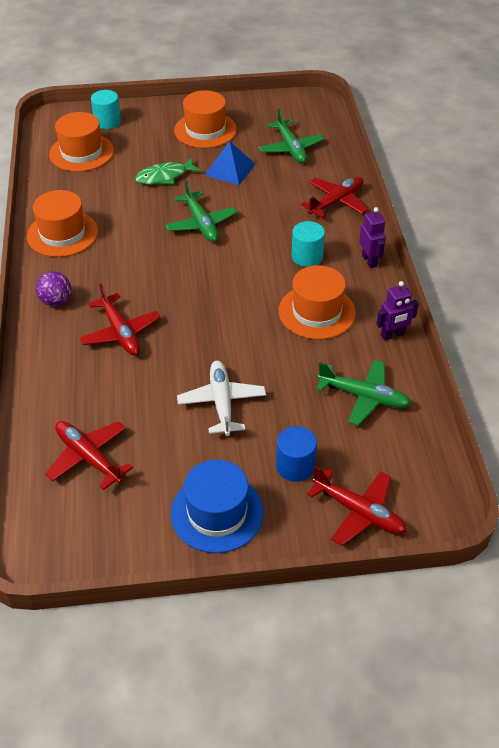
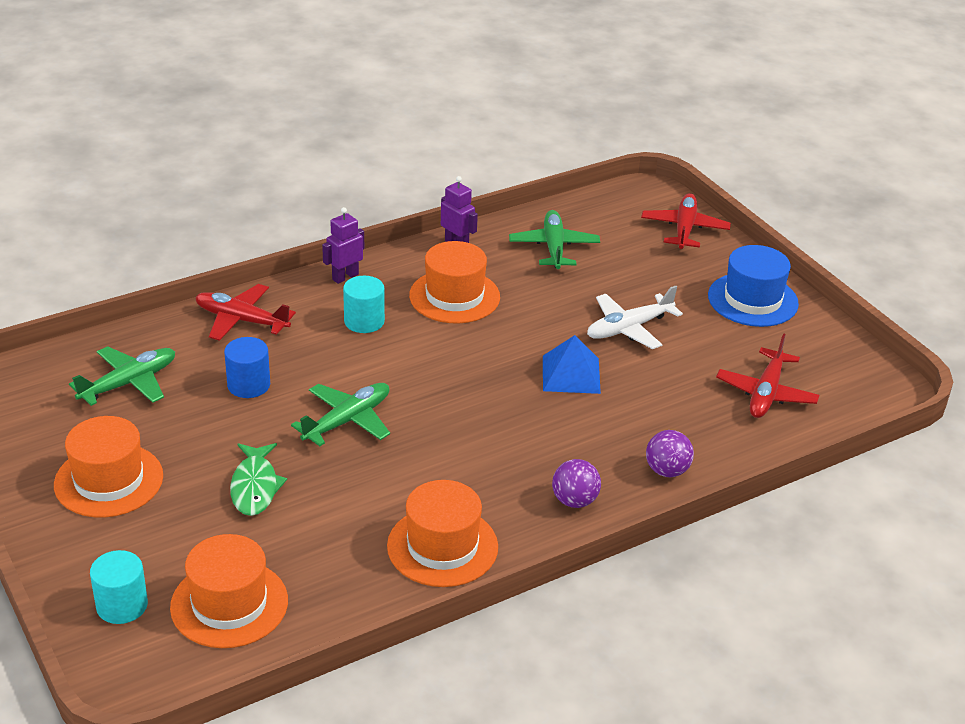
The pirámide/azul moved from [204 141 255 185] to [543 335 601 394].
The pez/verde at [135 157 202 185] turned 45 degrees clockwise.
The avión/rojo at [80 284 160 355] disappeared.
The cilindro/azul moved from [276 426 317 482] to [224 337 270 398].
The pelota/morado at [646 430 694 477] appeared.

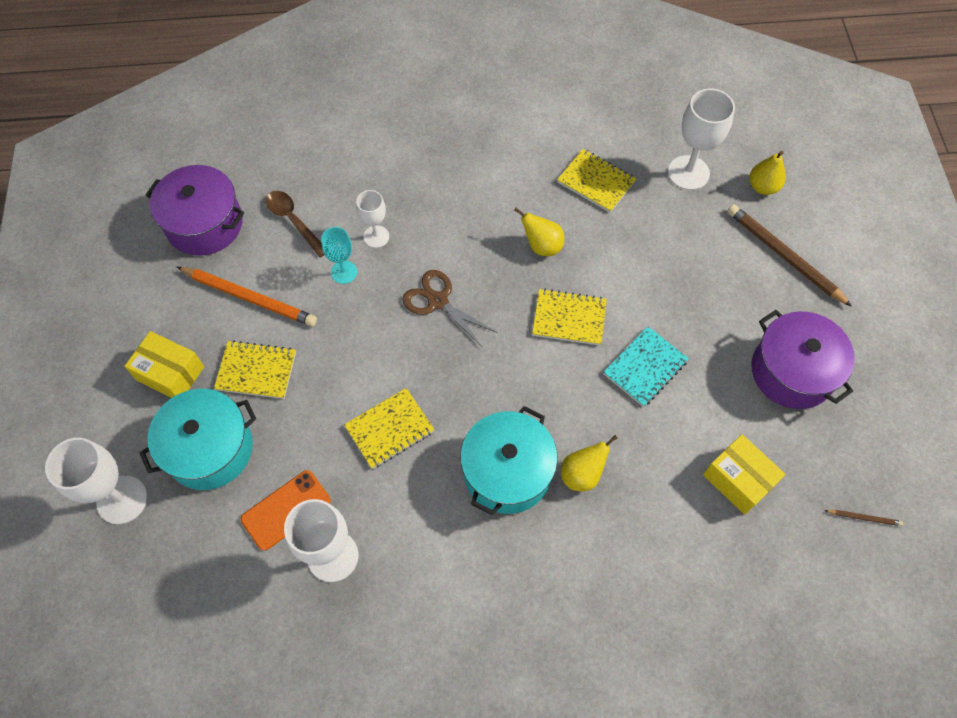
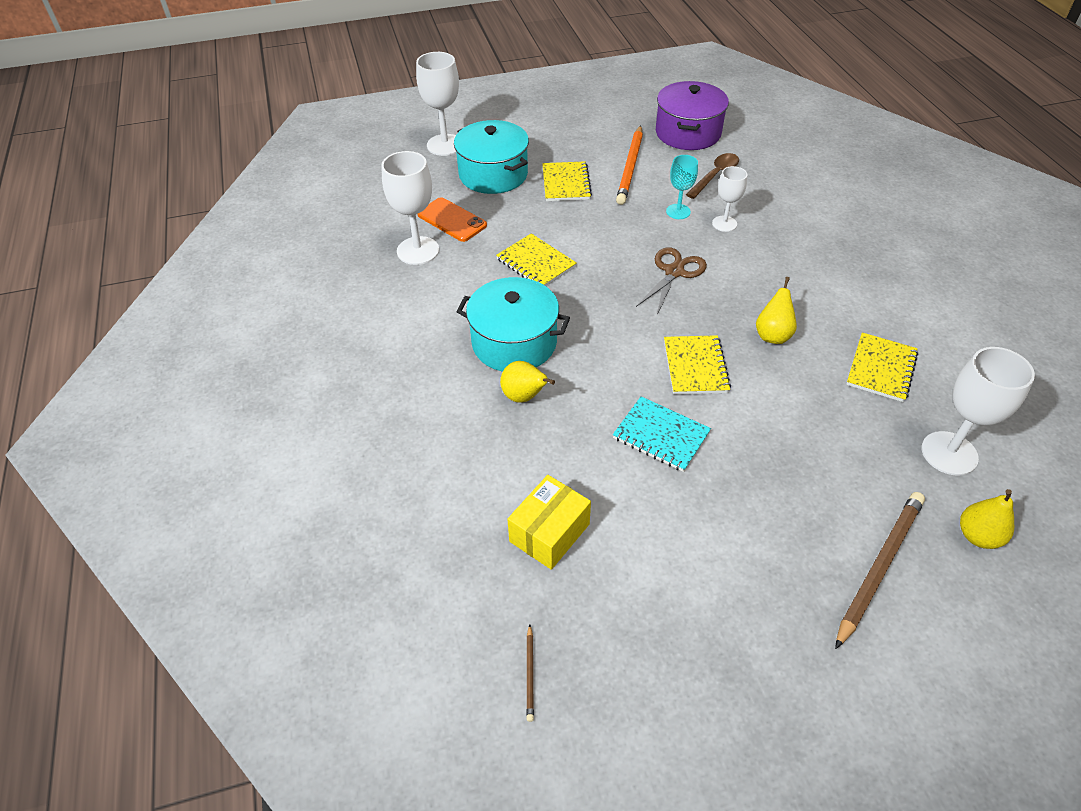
The olla/morado at [751 310 855 409] disappeared.
The caja/amarillo at [124 331 204 398] disappeared.

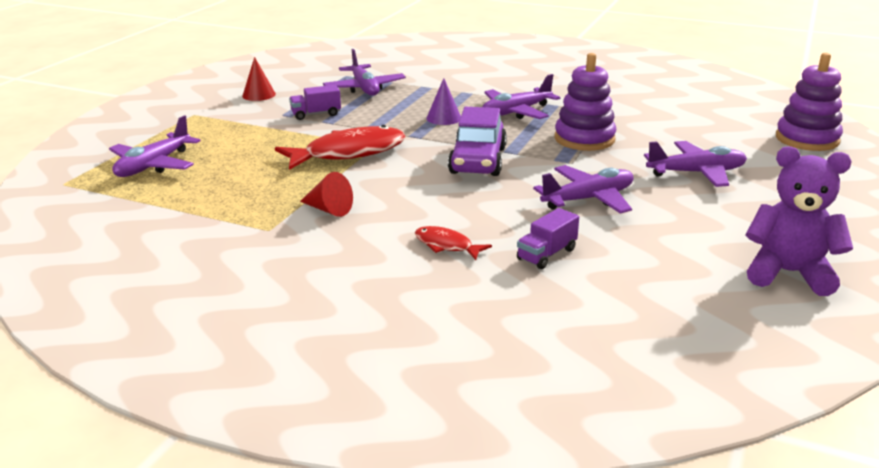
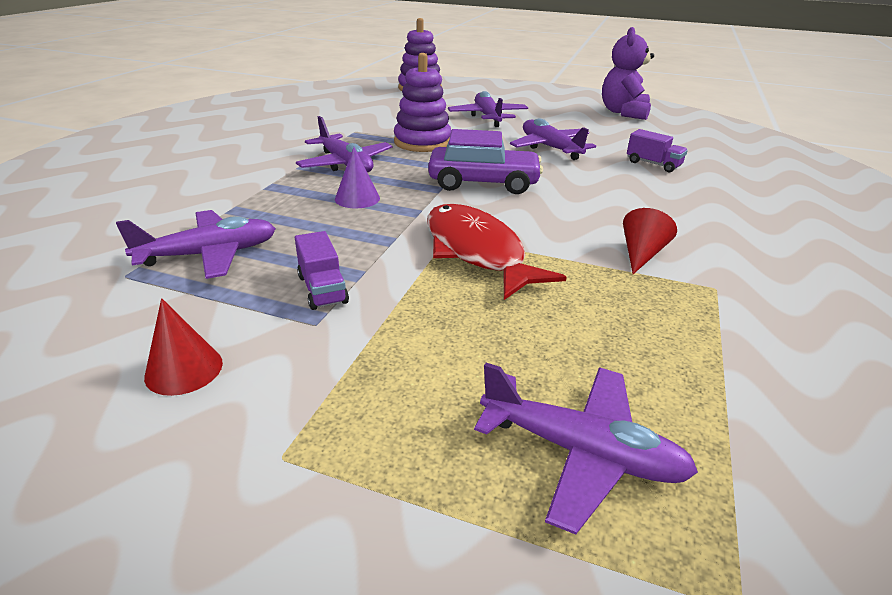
The pez/rojo at [415 226 492 260] disappeared.

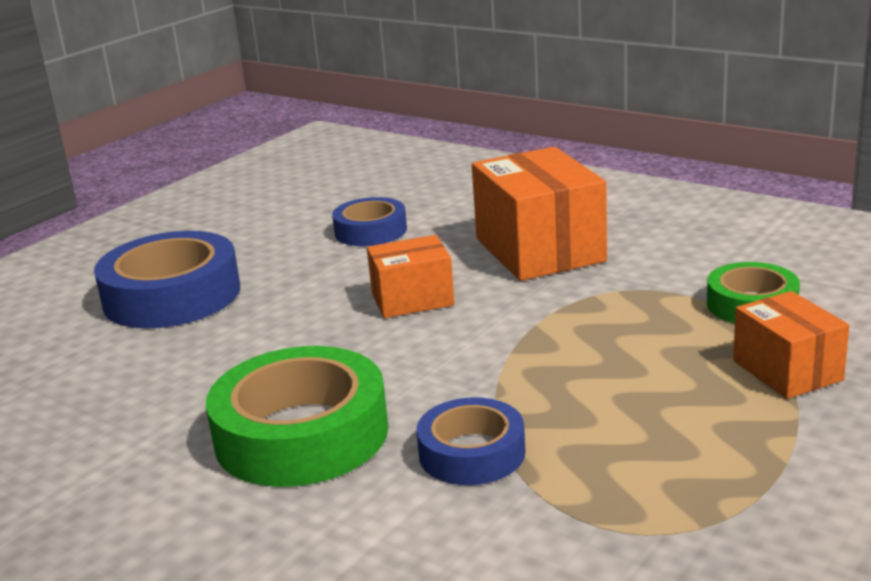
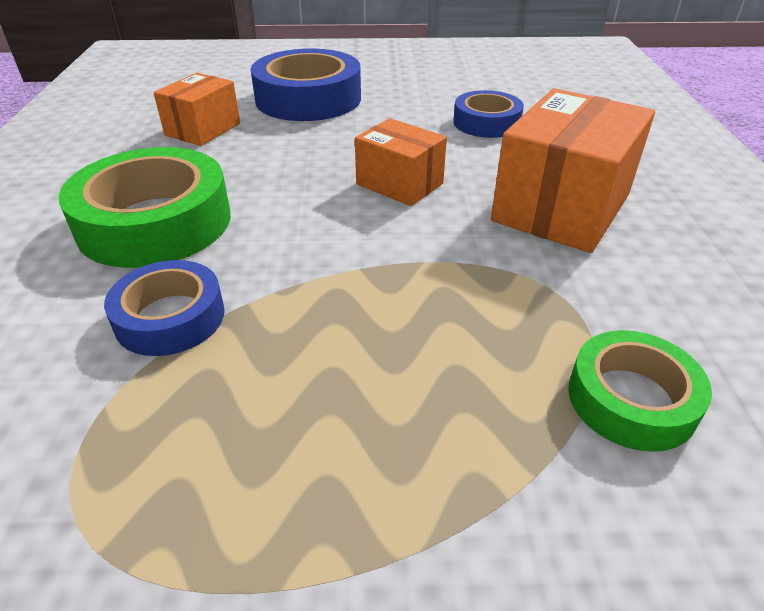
The caja/naranja moved from [733 291 849 399] to [153 73 240 146].

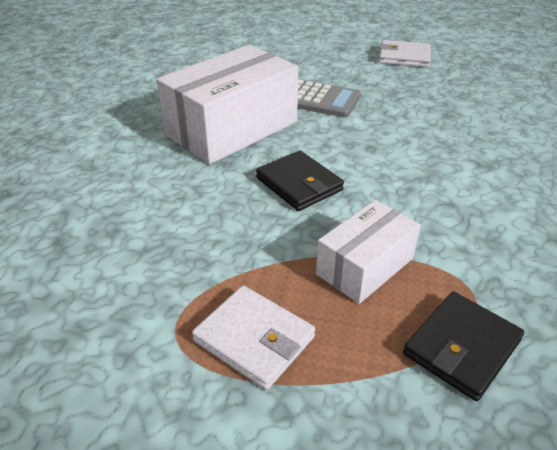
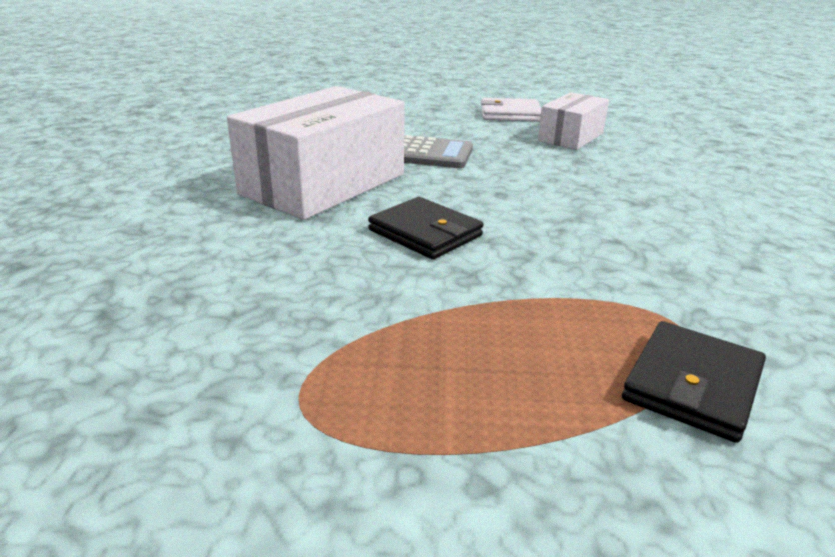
The caja/blanco moved from [316 200 421 304] to [538 92 609 150].
The cartera/blanco at [192 285 315 390] disappeared.

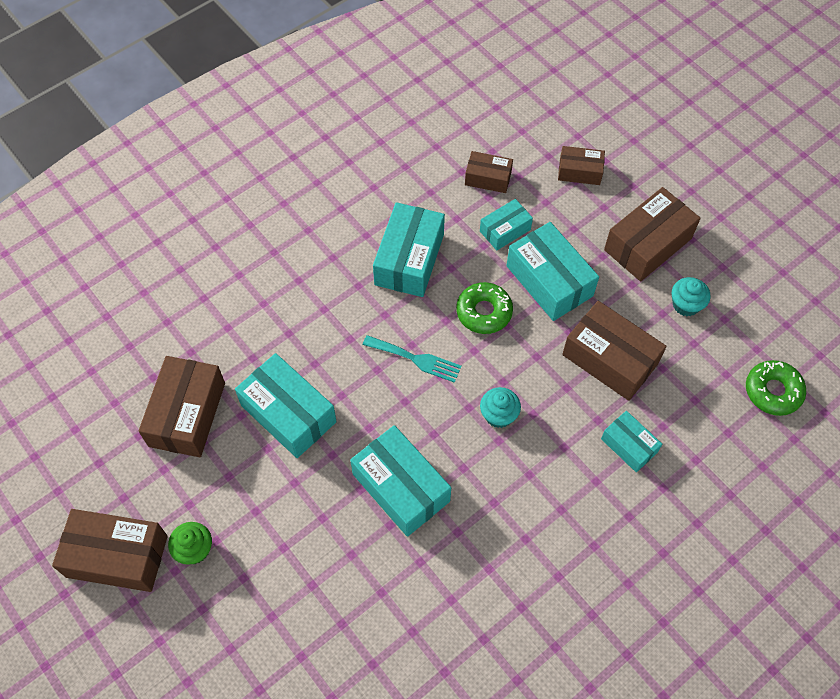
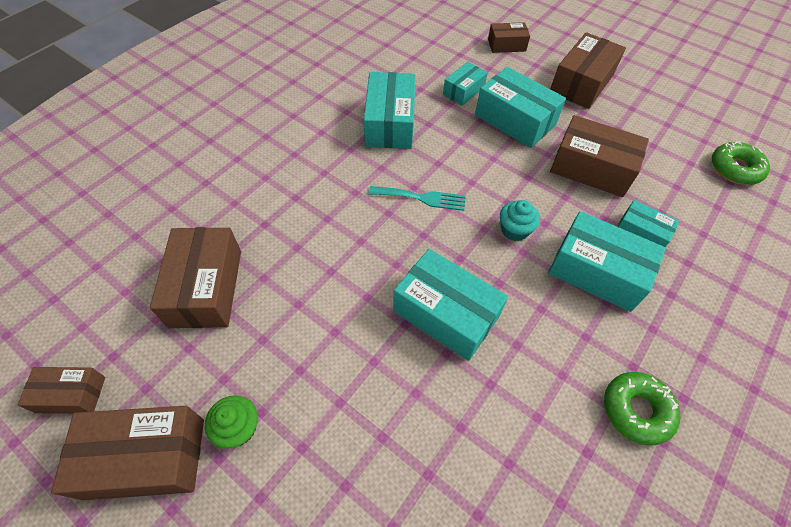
The caja/marrón moved from [465 151 513 193] to [17 367 105 414].
The magdalena/turquesa at [672 277 710 316] disappeared.
The rosquilla/verde moved from [456 282 513 334] to [604 372 681 445].
The caja/turquesa moved from [235 353 337 458] to [548 211 666 312].

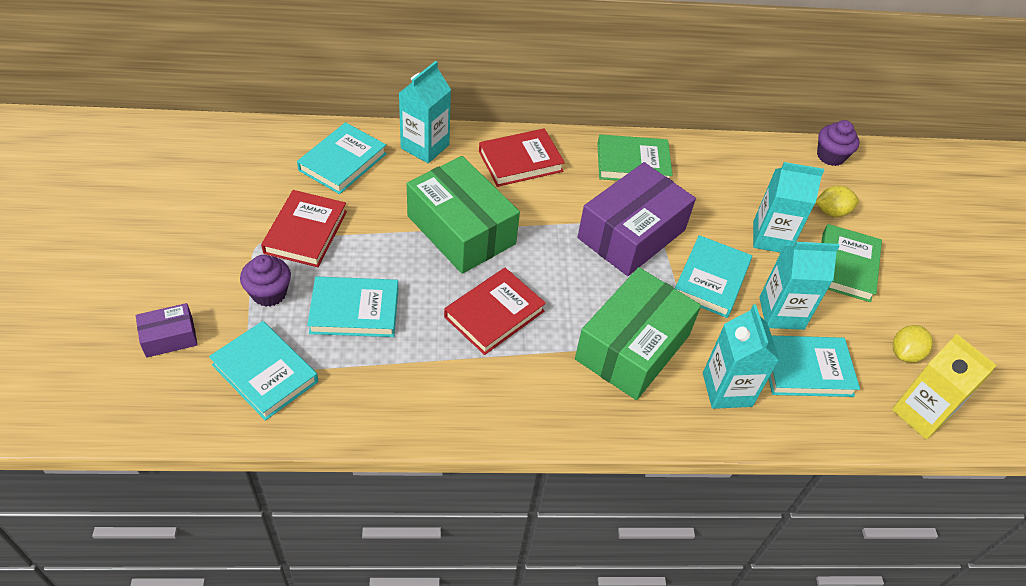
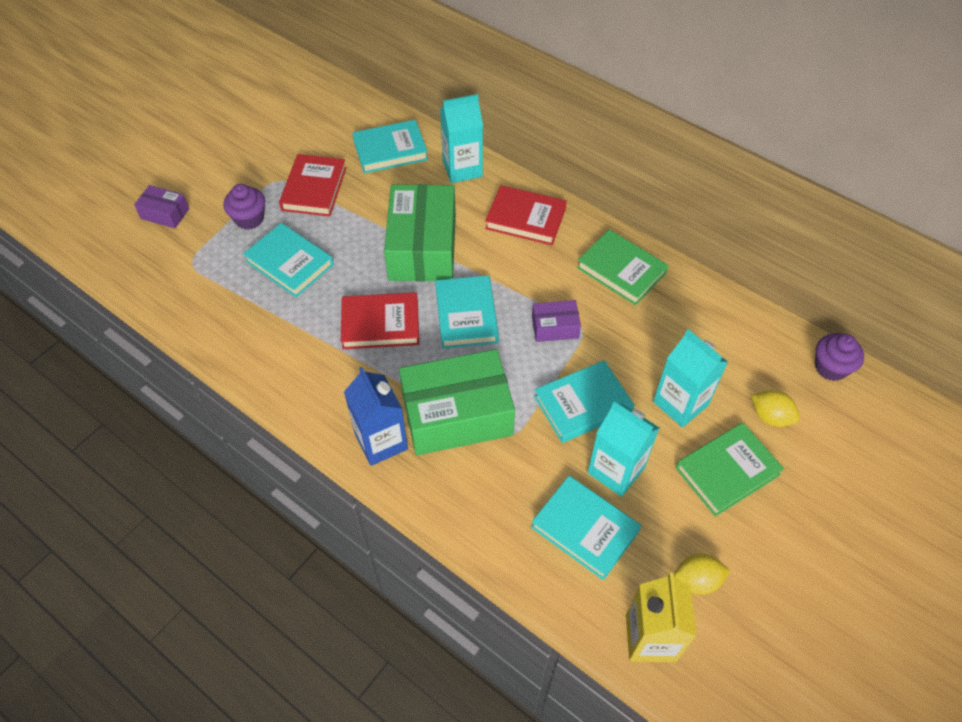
The caja/morado at [577 162 696 276] changed to 0.47 times the size.
The libro/rojo at [261 190 347 267] turned 45 degrees counterclockwise.
The cartón de leche/turquesa at [703 305 779 409] disappeared.
The libro/turquesa moved from [209 321 318 421] to [435 276 499 349].
The cartón de leche/azul at [344 367 408 466] appeared.

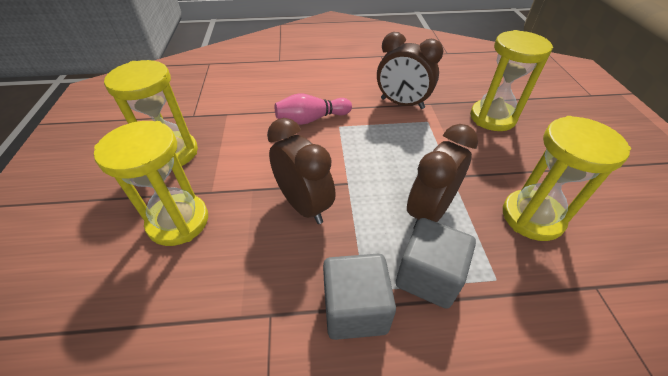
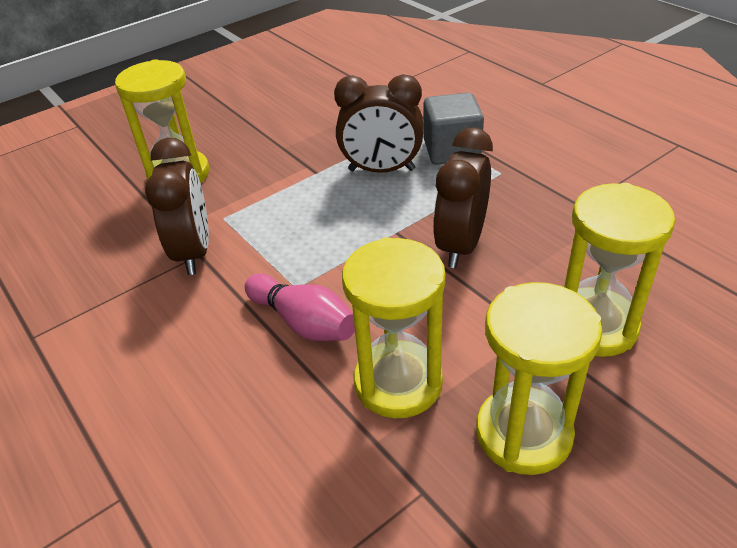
The reloj de arena/amarillo moved from [503 116 631 241] to [342 237 446 418].
The cubo/gris at [323 254 396 340] disappeared.

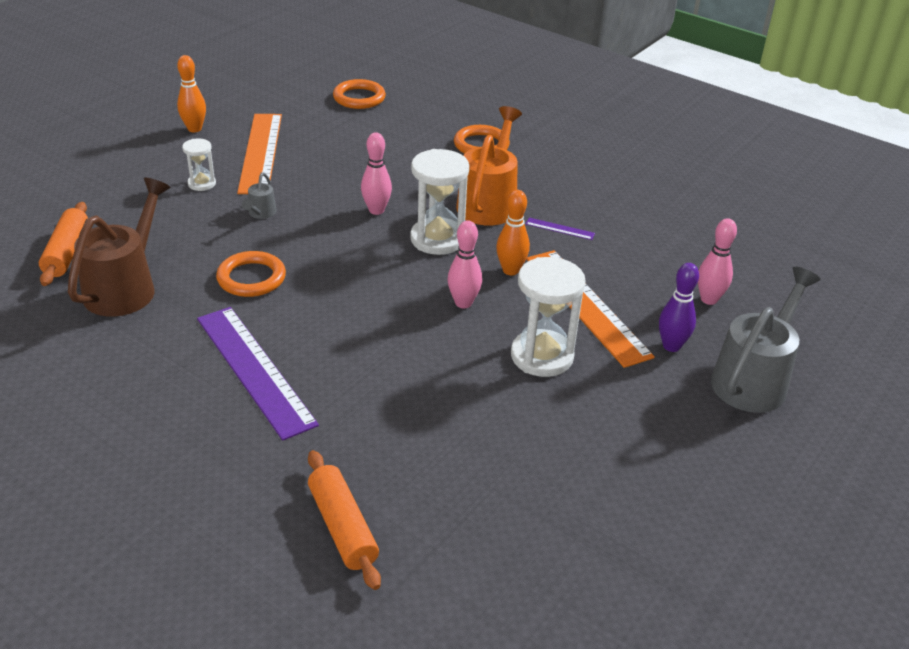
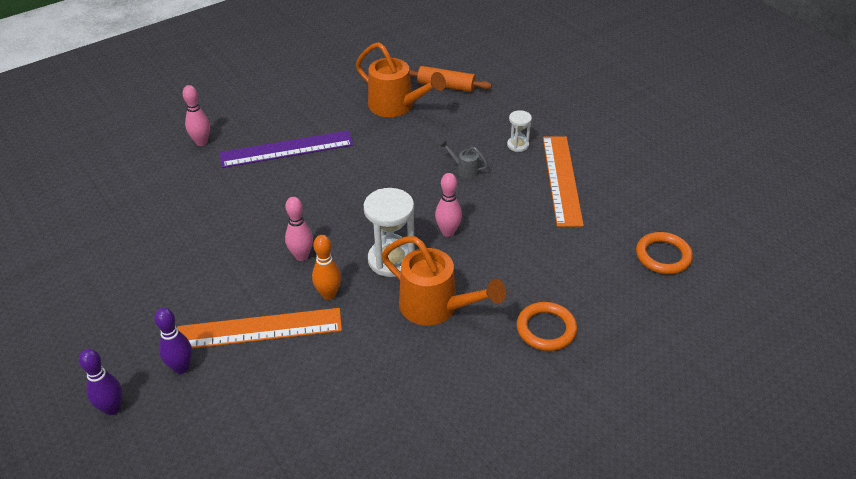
The bolo/naranja at [177 55 206 132] disappeared.
The regla/naranja at [237 114 282 194] turned 75 degrees clockwise.
The regadera/marrón at [68 178 171 317] became the regadera/naranja at [356 42 446 117].
The regla/morado at [525 218 595 240] disappeared.
The bolo/rosa moved from [698 218 737 305] to [183 85 210 146].
The anillo/naranja at [216 251 286 297] disappeared.
The reloj de arena/blanco at [511 257 586 377] disappeared.
The regadera/gris at [711 267 821 413] was replaced by the bolo/morado at [79 349 122 415].
The rodillo/naranja at [308 450 381 590] disappeared.

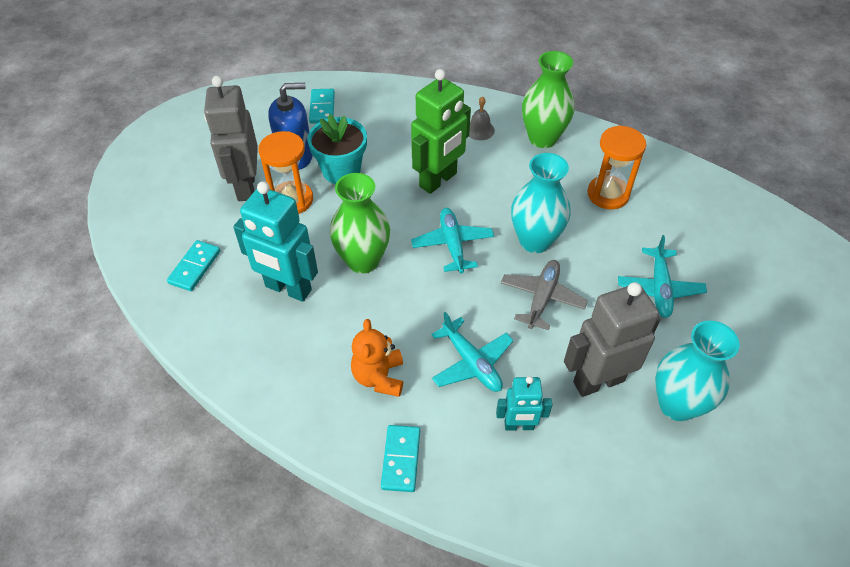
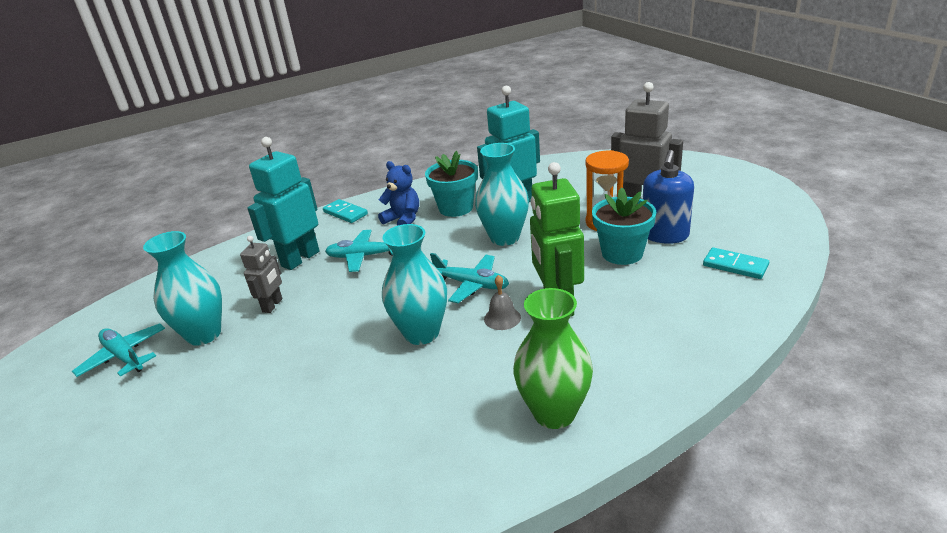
The campana/gris moved from [469 96 495 140] to [484 275 521 330].
The reloj de arena/naranja at [587 125 646 210] disappeared.
The florero/verde at [330 173 390 274] became the florero/turquesa at [475 143 529 246].
The avión/turquesa moved from [618 235 707 318] to [72 324 165 377].
The ficha de dominó/turquesa at [167 240 220 291] disappeared.
The avión/gris at [501 260 588 330] disappeared.
The robot/gris at [564 282 660 397] changed to 0.57 times the size.
The osito/naranja at [351 319 403 397] became the osito/azul at [378 161 419 226].
The robot/turquesa at [496 376 552 431] changed to 1.77 times the size.
The maceta/turquesa at [425 151 478 217] appeared.

